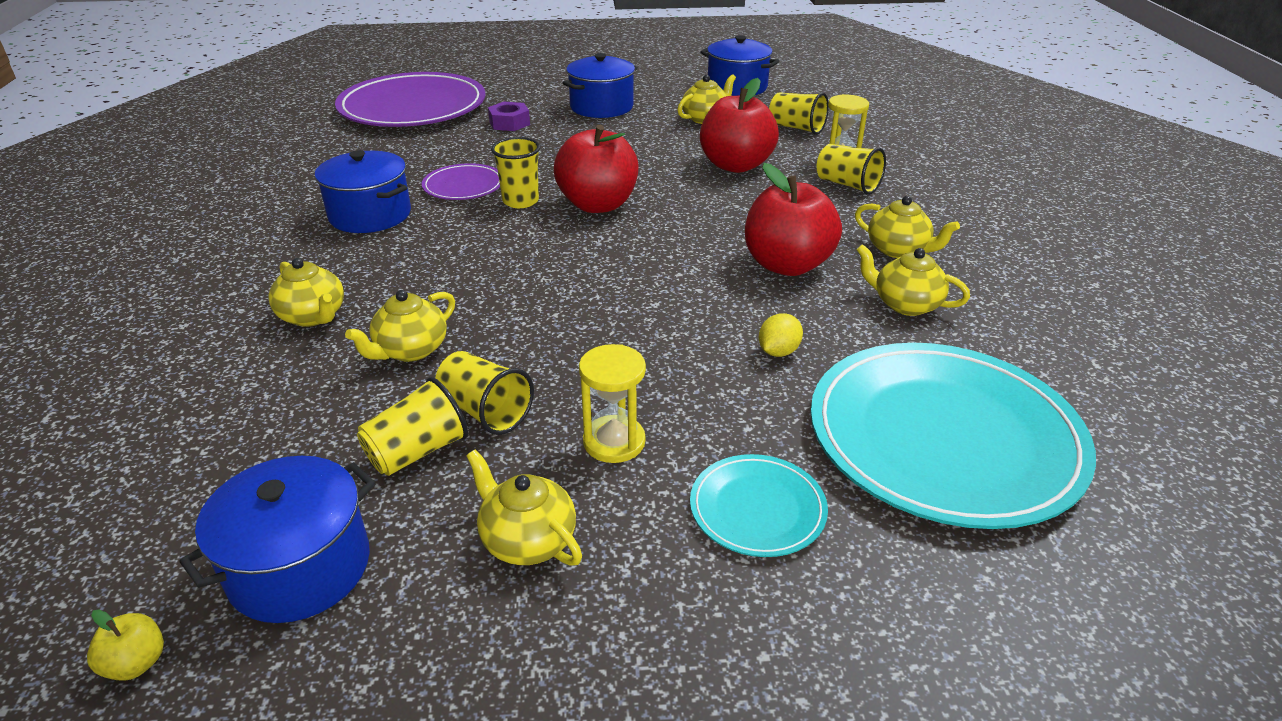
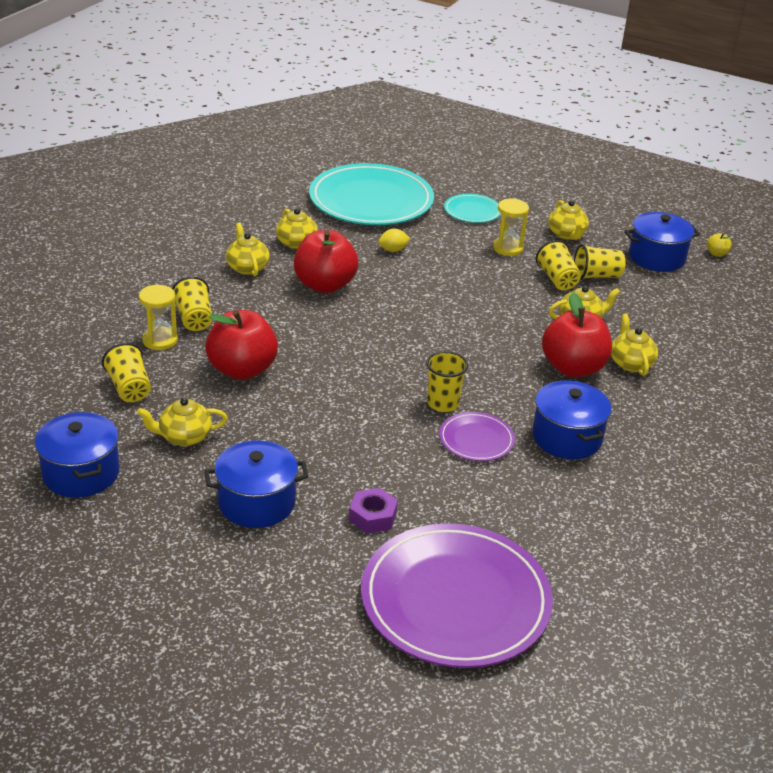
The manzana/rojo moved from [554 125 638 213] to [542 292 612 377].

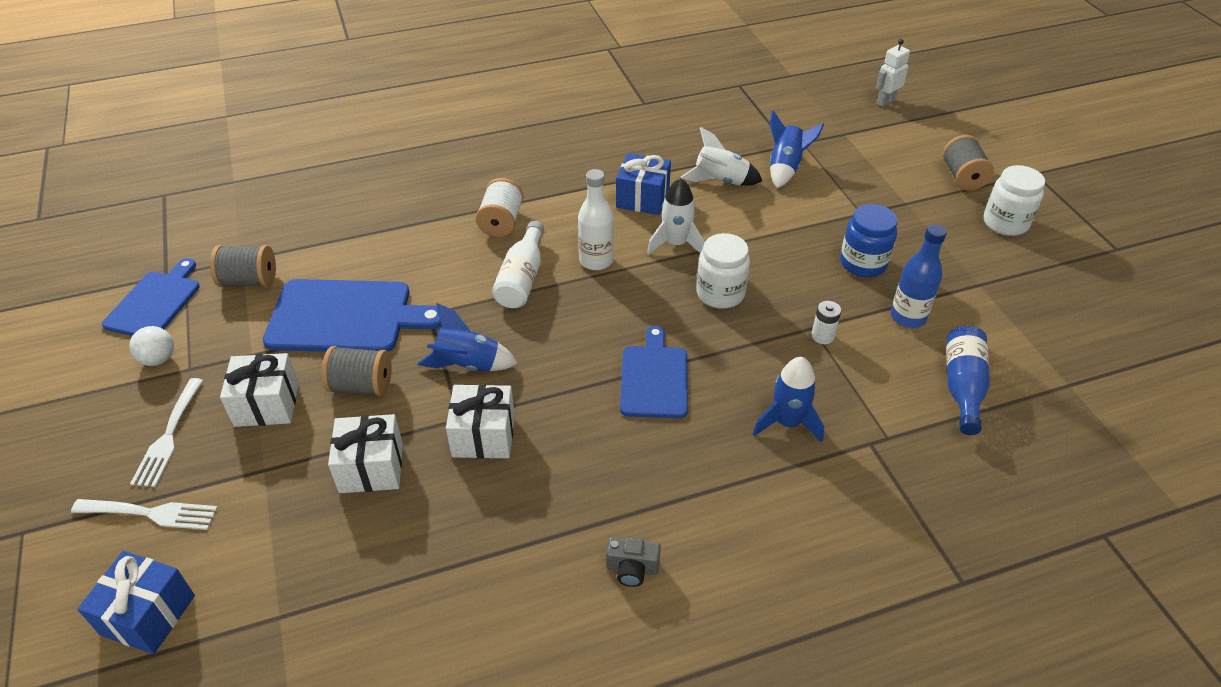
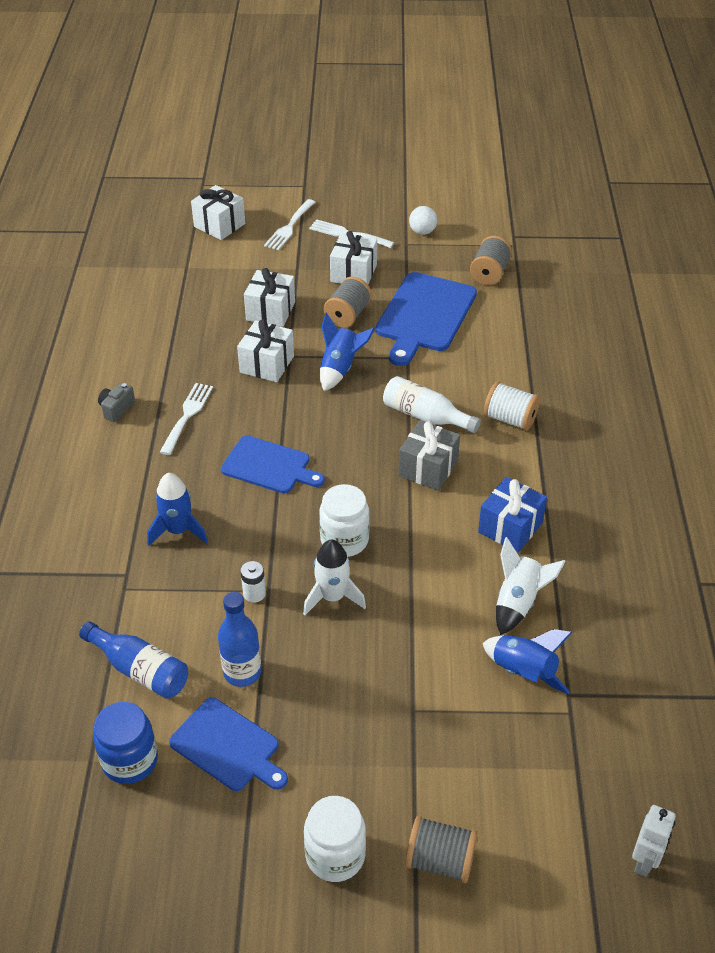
The robot/blanco at [876 39 910 107] turned 45 degrees clockwise.
The botella/blanco at [578 169 614 270] was replaced by the regalo/gris at [398 420 460 491].
The cohete/blanco moved from [647 178 705 255] to [303 540 366 615].
The tarro/azul moved from [840 204 897 277] to [93 702 158 784].
The tabla de cortar/azul moved from [102 258 200 336] to [169 697 288 791].
The regalo/azul at [77 551 195 654] became the regalo/blanco at [191 185 245 240].
The tenedor/blanco at [160 383 213 455] appeared.

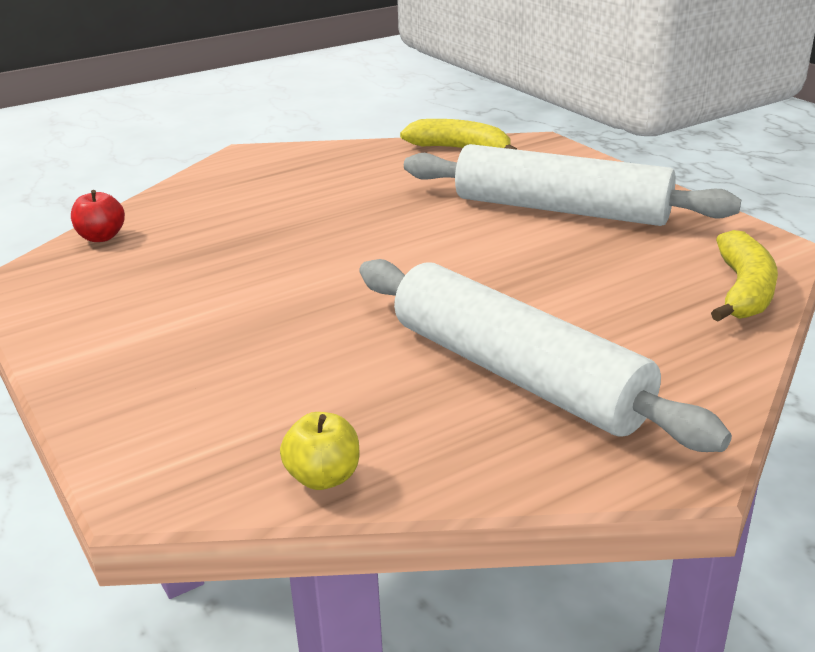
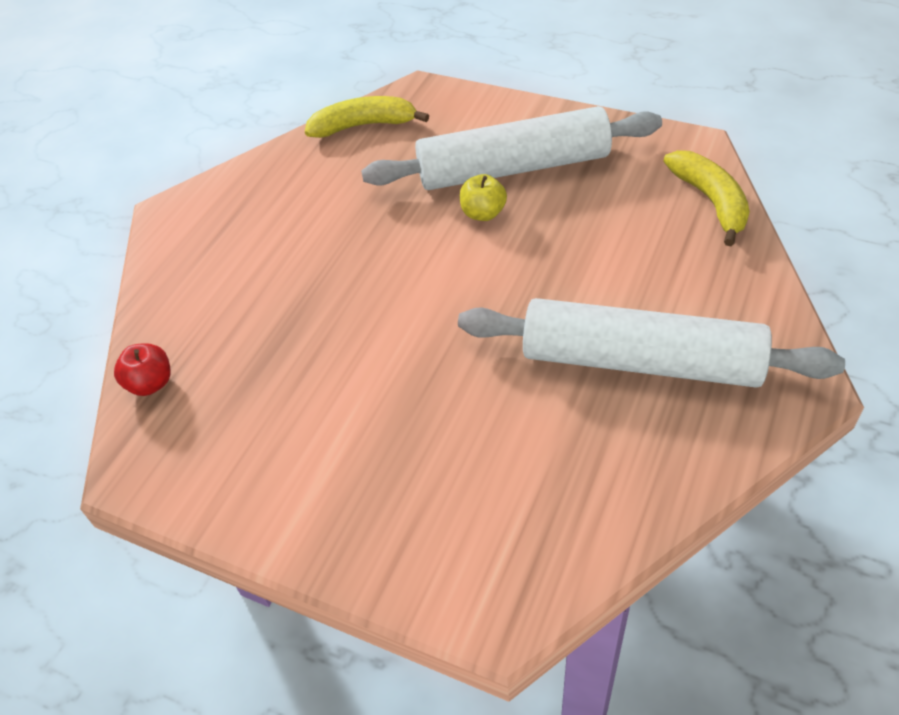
The manzana/amarillo moved from [280 412 359 490] to [460 174 507 221].

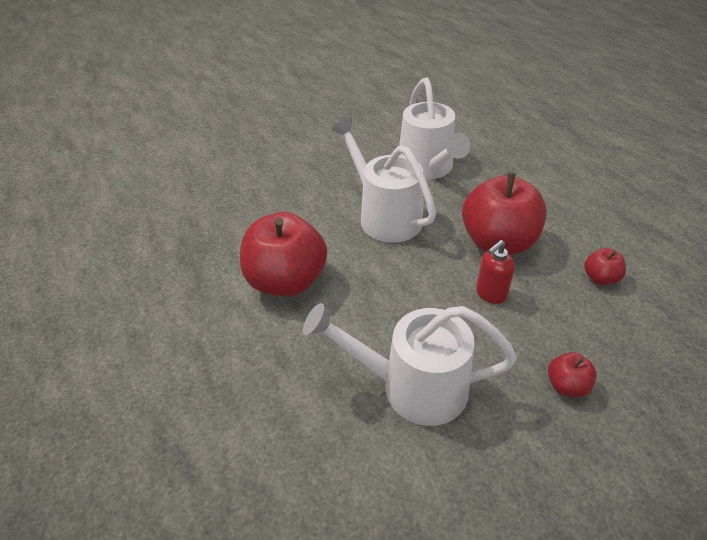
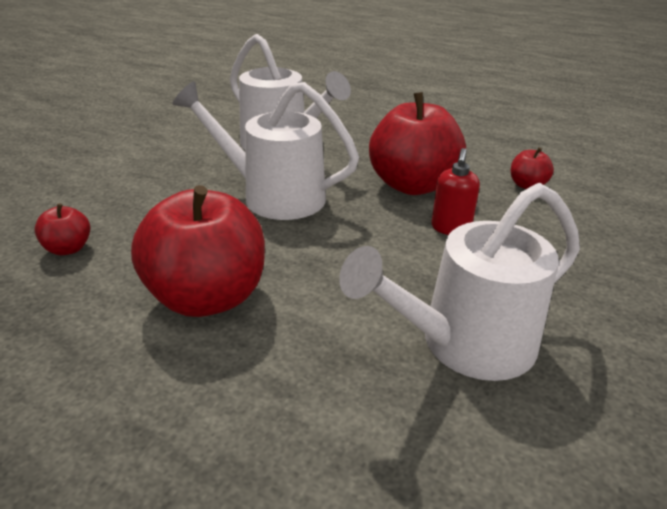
The manzana/rojo moved from [548 352 597 397] to [34 203 90 255].

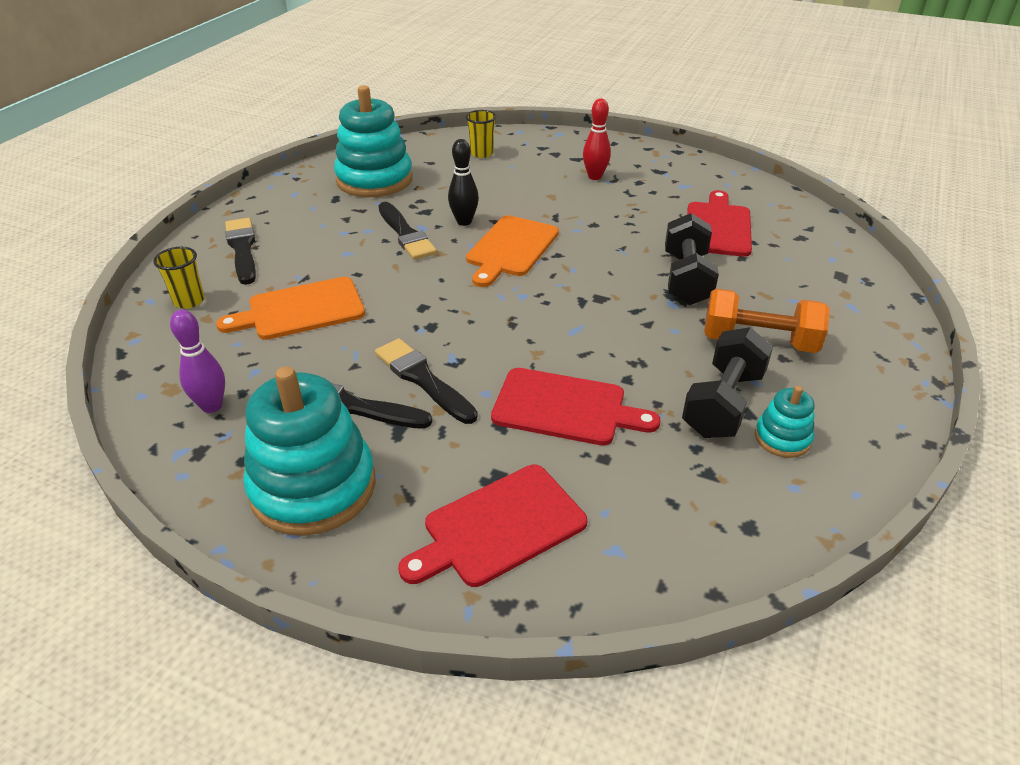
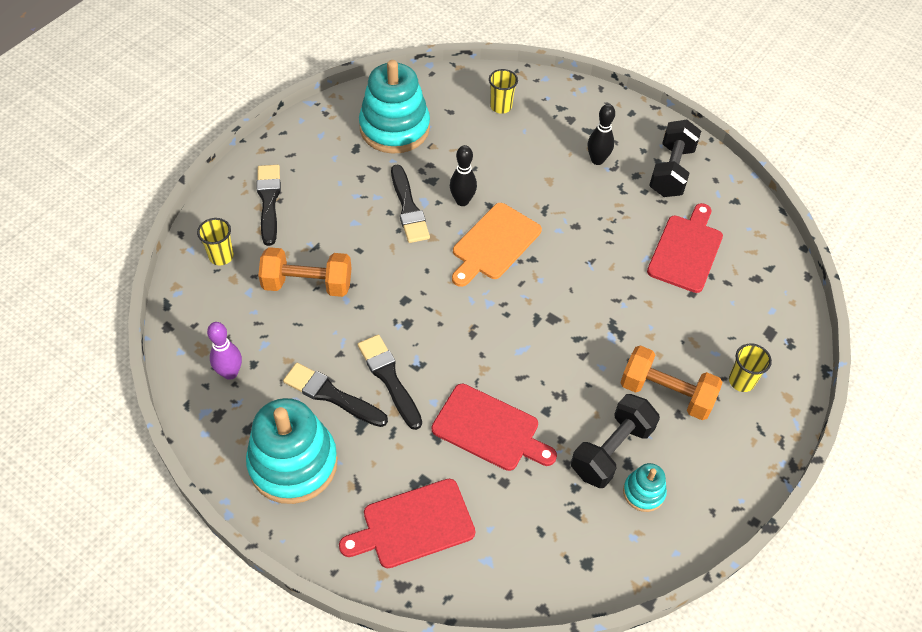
The bolo/rojo at [583 98 611 180] became the bolo/negro at [588 104 615 165].
The mancuerna/negro moved from [665 213 719 305] to [649 120 701 197].
The tabla de cortar/naranja at [216 277 365 340] was replaced by the mancuerna/naranja at [258 247 352 297].
The vaso/amarillo at [729 343 772 392] appeared.

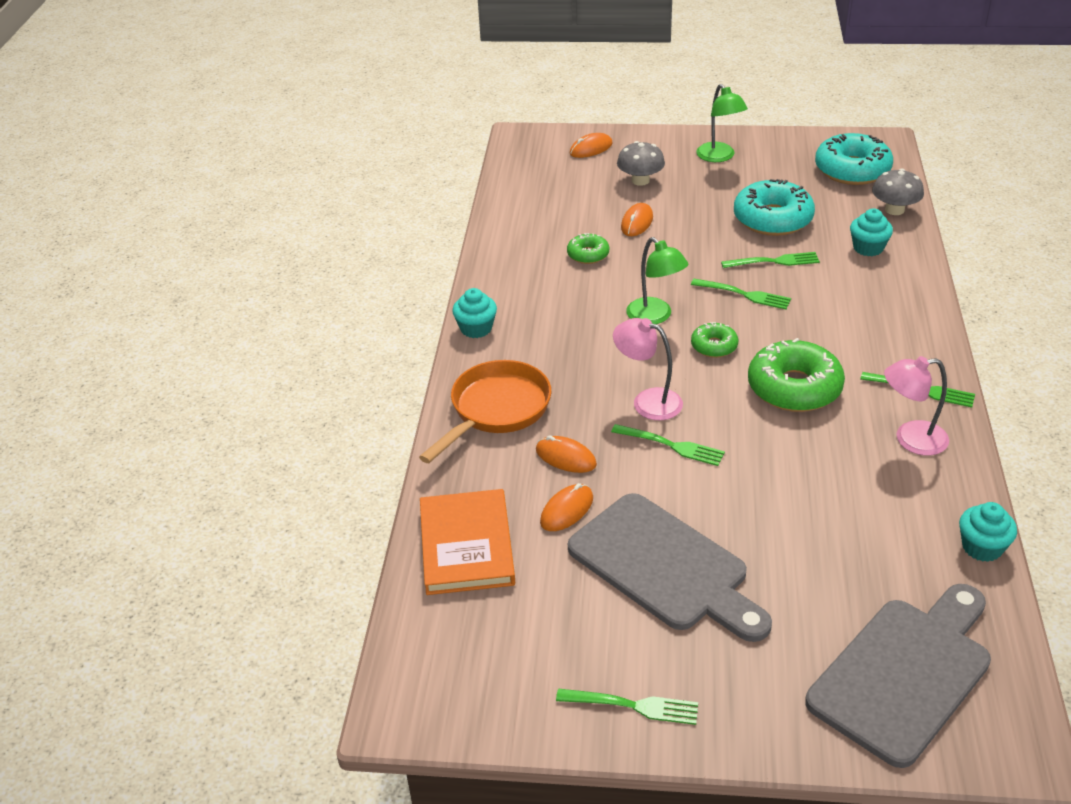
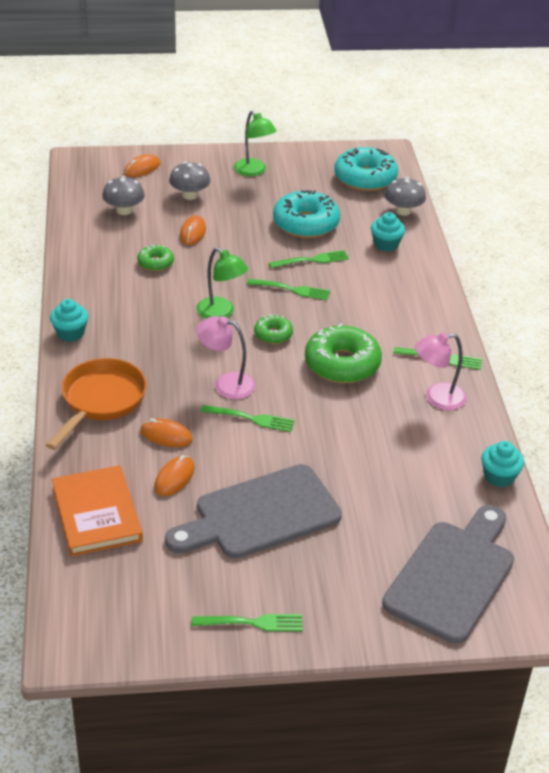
The tabla de cortar/gris at [568 493 772 642] turned 120 degrees clockwise.
The seta/gris at [102 176 145 215] appeared.

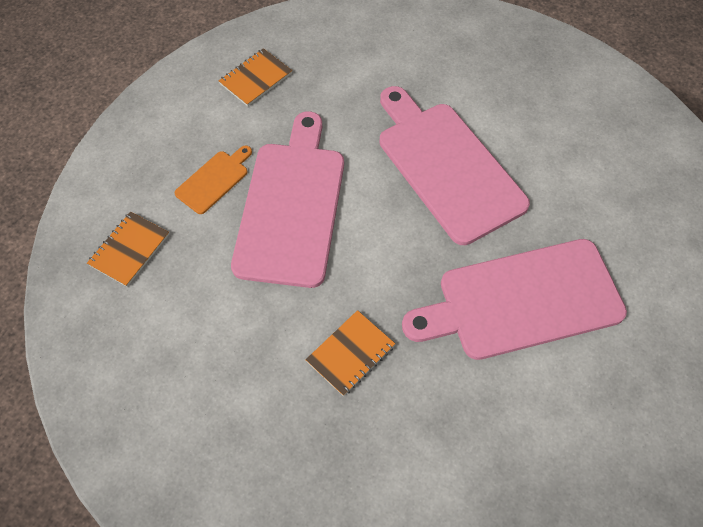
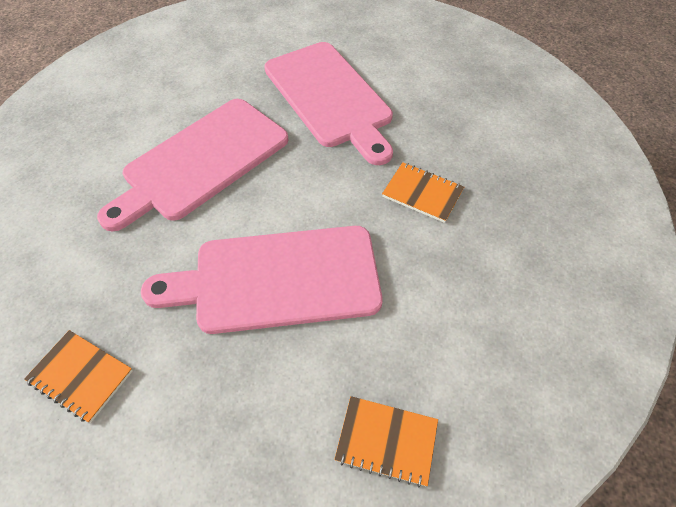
The tabla de cortar/naranja at [174 146 252 214] disappeared.

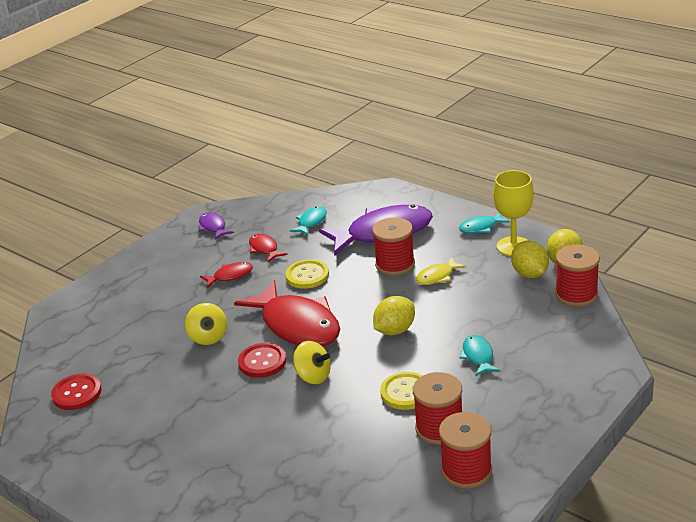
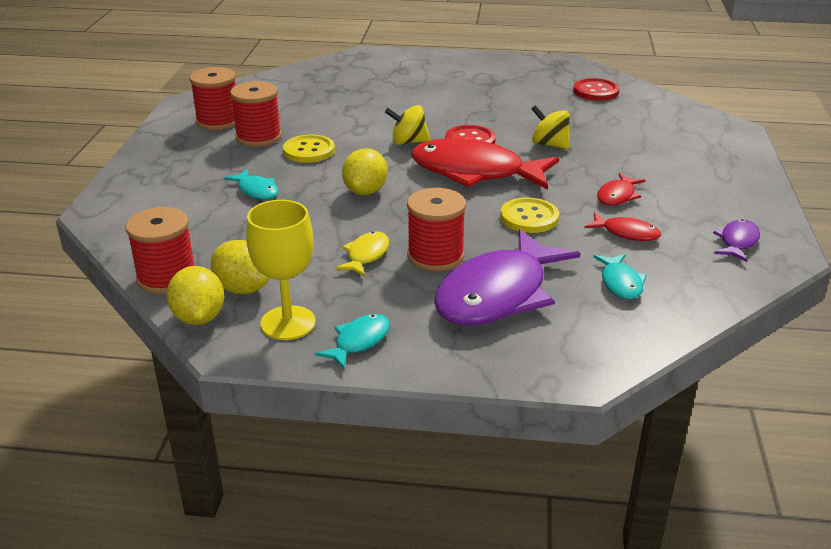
The pez/morado at [199 213 234 240] turned 90 degrees counterclockwise.

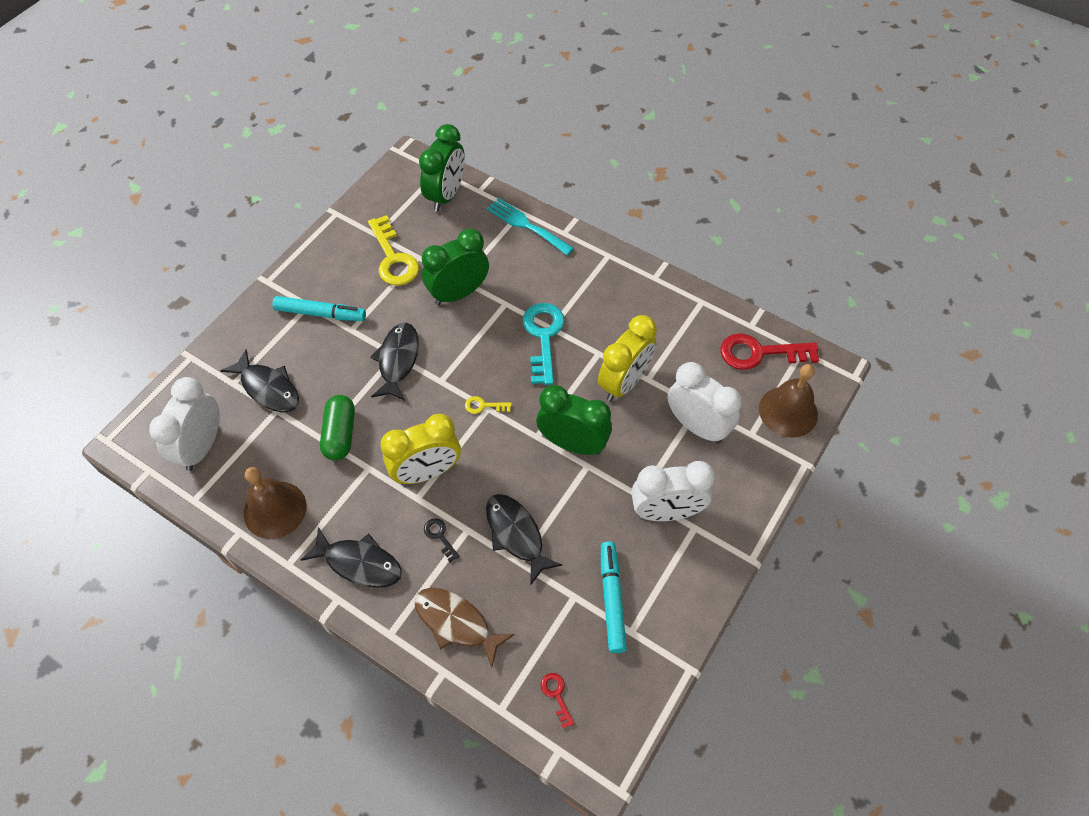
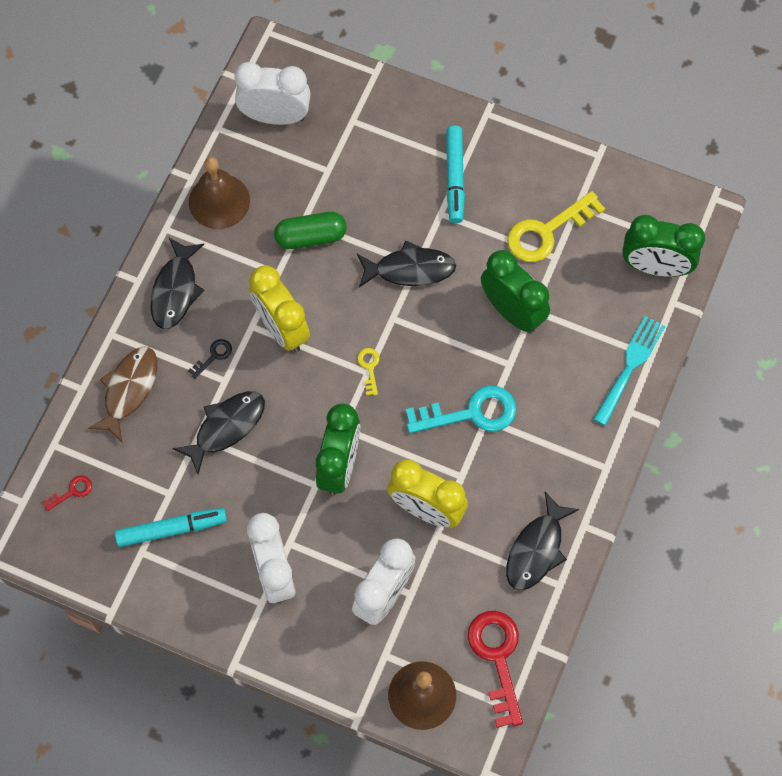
The pez/negro moved from [221 349 299 412] to [506 492 579 591].

